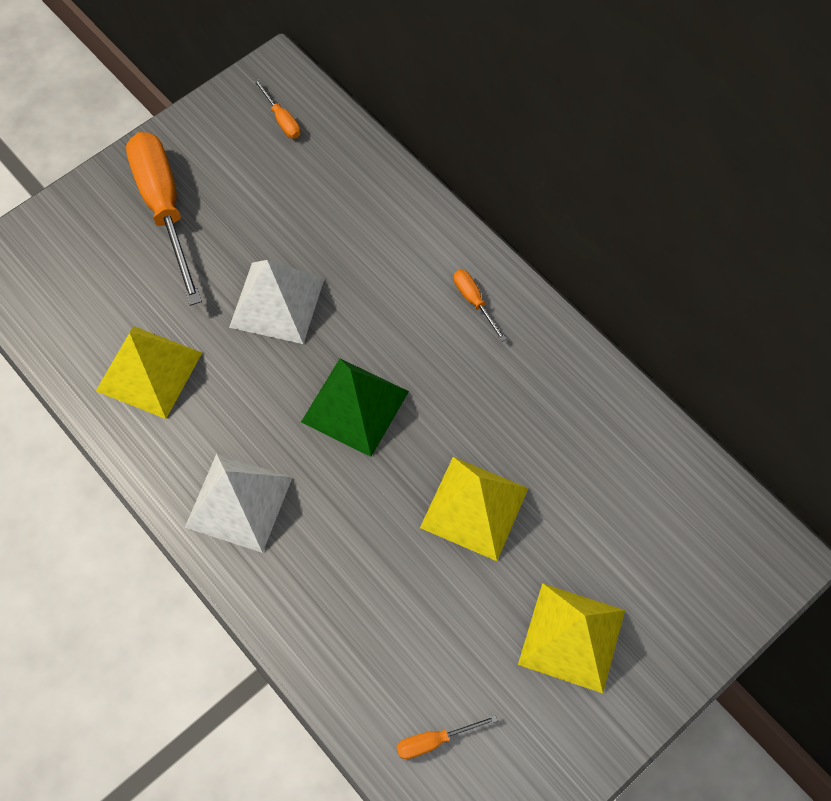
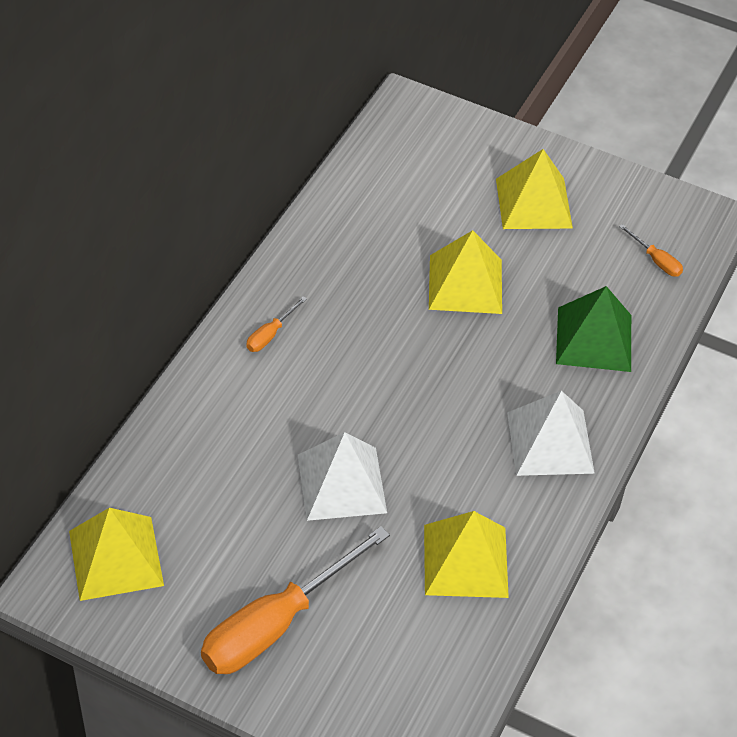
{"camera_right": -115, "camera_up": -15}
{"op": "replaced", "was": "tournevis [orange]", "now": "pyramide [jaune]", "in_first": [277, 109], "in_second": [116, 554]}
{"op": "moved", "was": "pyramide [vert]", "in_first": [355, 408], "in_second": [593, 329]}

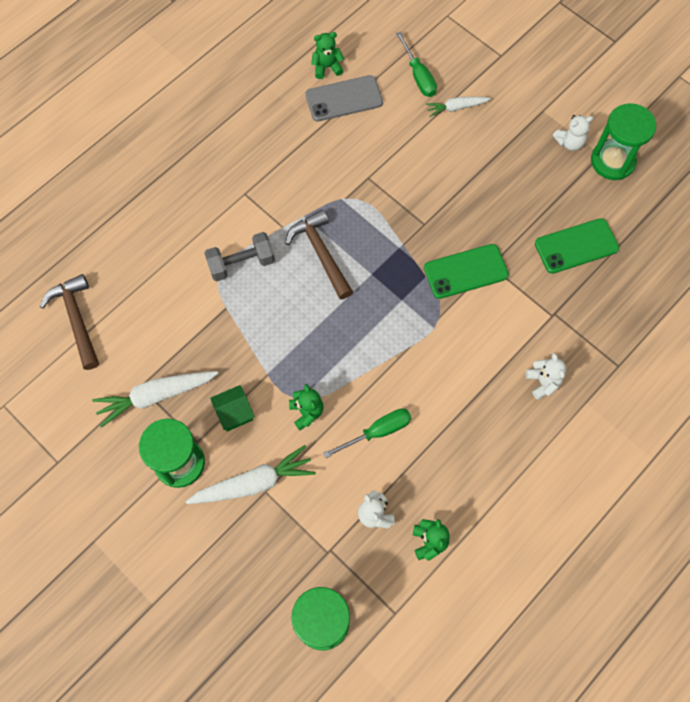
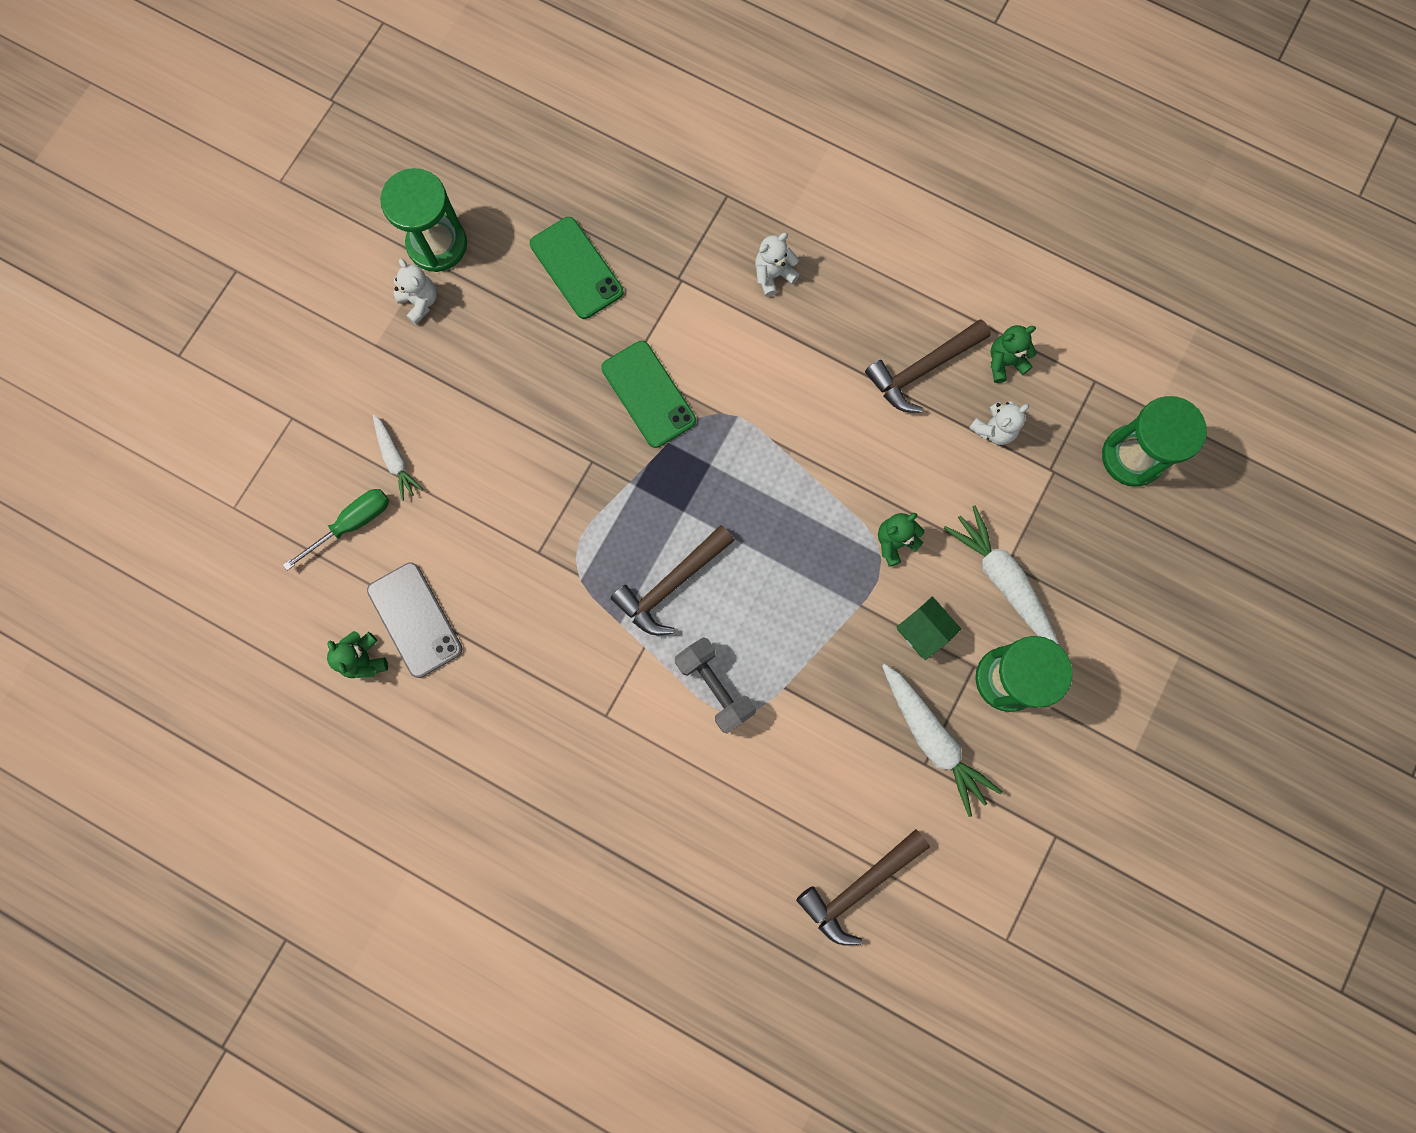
{"camera_right": -105, "camera_up": 10}
{"op": "added", "now": "marteau [marron]", "in_second": [928, 366]}
{"op": "removed", "was": "tournevis [vert]", "in_first": [367, 433]}

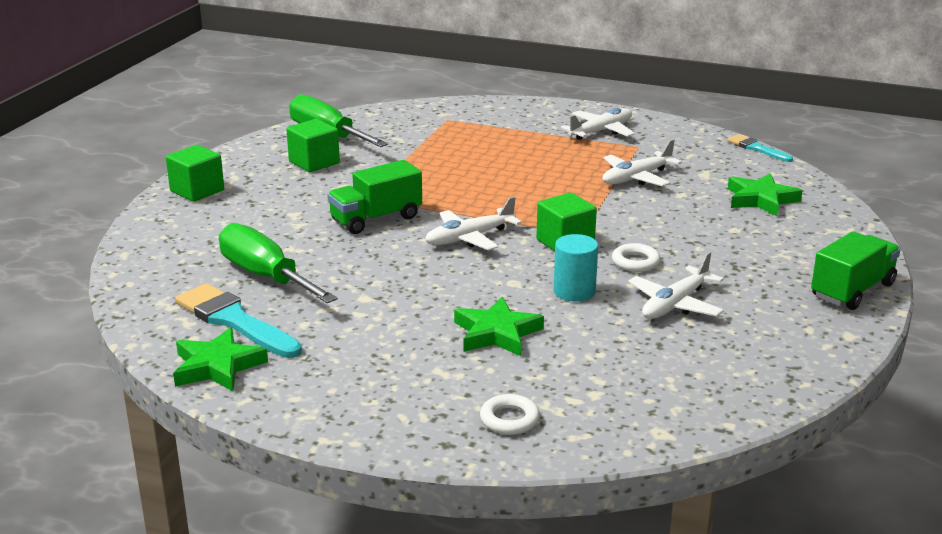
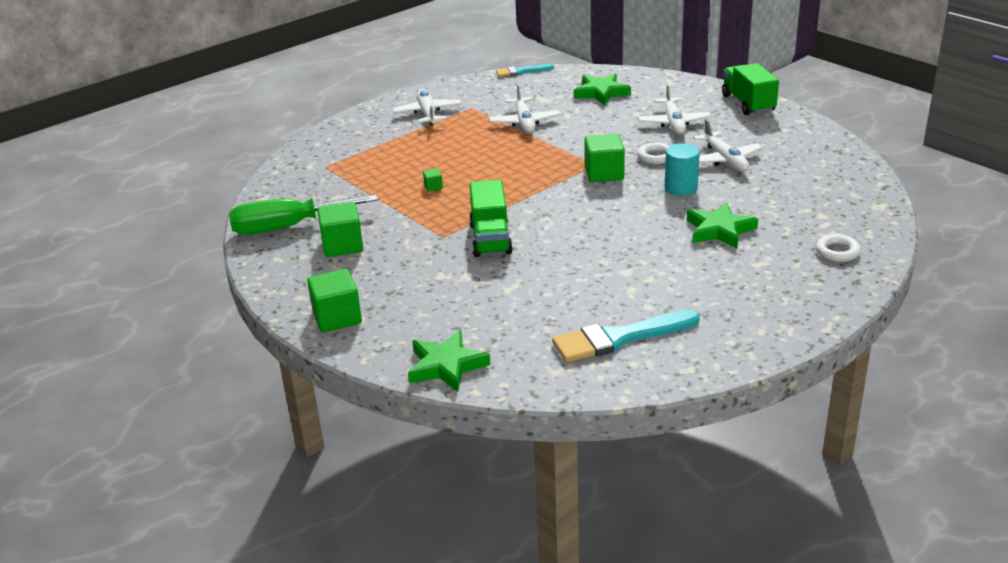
{"camera_right": -60, "camera_up": 5}
{"op": "moved", "was": "étoile [vert]", "in_first": [220, 359], "in_second": [449, 361]}
{"op": "added", "now": "cube [vert]", "in_second": [433, 180]}
{"op": "moved", "was": "avion [blanc]", "in_first": [473, 223], "in_second": [674, 109]}
{"op": "removed", "was": "tournevis [vert]", "in_first": [278, 263]}

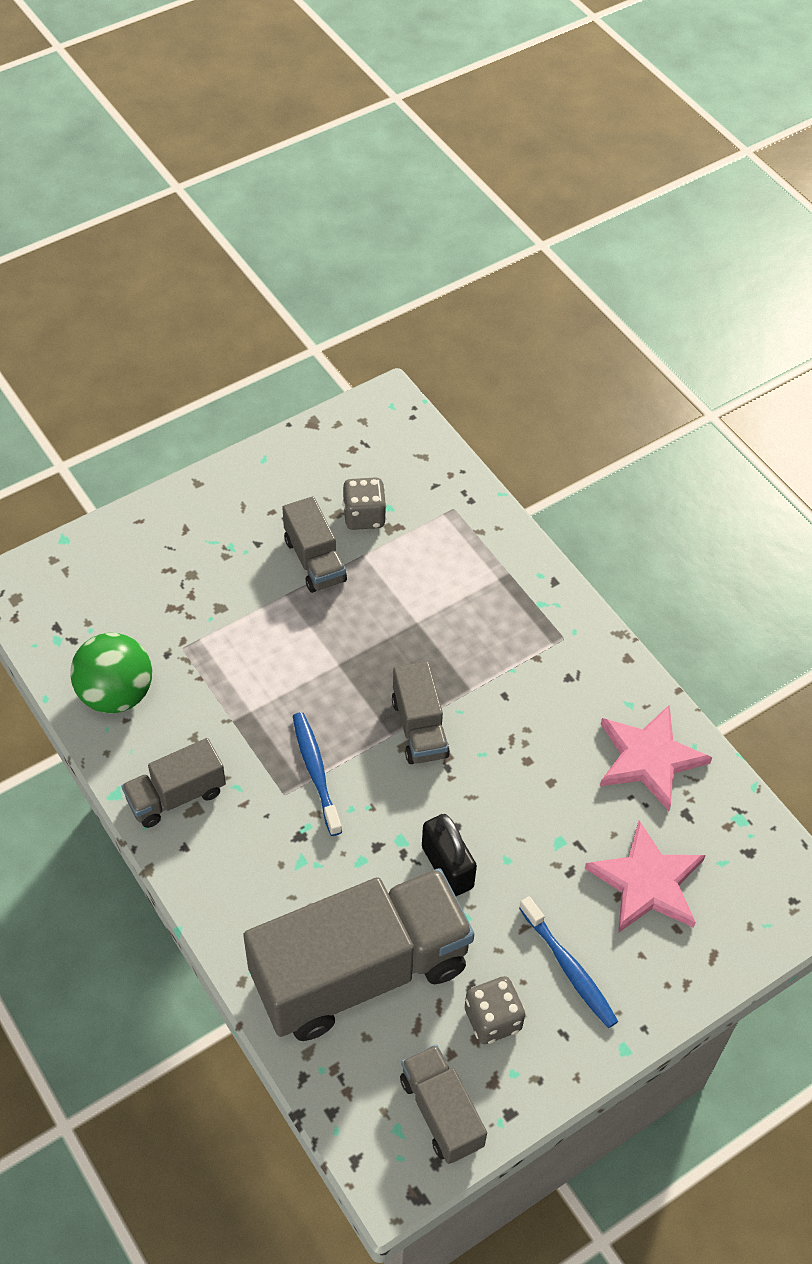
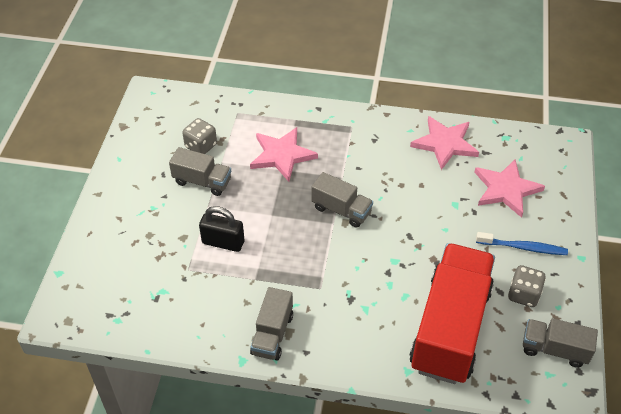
{"camera_right": -45, "camera_up": -5}
{"op": "moved", "was": "cadenas [noir]", "in_first": [449, 855], "in_second": [221, 229]}
{"op": "added", "now": "étoile [rose]", "in_second": [284, 154]}
{"op": "recoloured", "was": "camion [gris]", "now": "camion [rouge]", "in_first": [358, 954], "in_second": [452, 313]}
{"op": "removed", "was": "balle [vert]", "in_first": [111, 673]}
{"op": "removed", "was": "brosse à dents [bleu]", "in_first": [317, 774]}

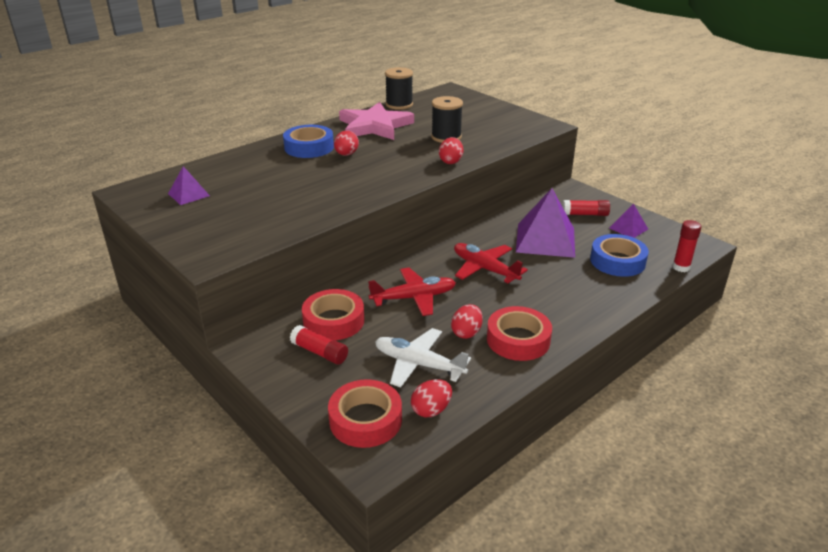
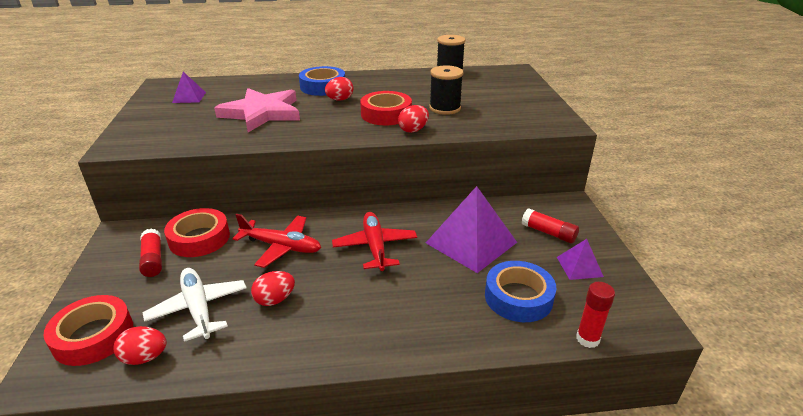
{"camera_right": 35, "camera_up": 0}
{"op": "moved", "was": "étoile [rose]", "in_first": [376, 121], "in_second": [257, 110]}
{"op": "moved", "was": "ruban adhésif [rouge]", "in_first": [519, 333], "in_second": [386, 108]}

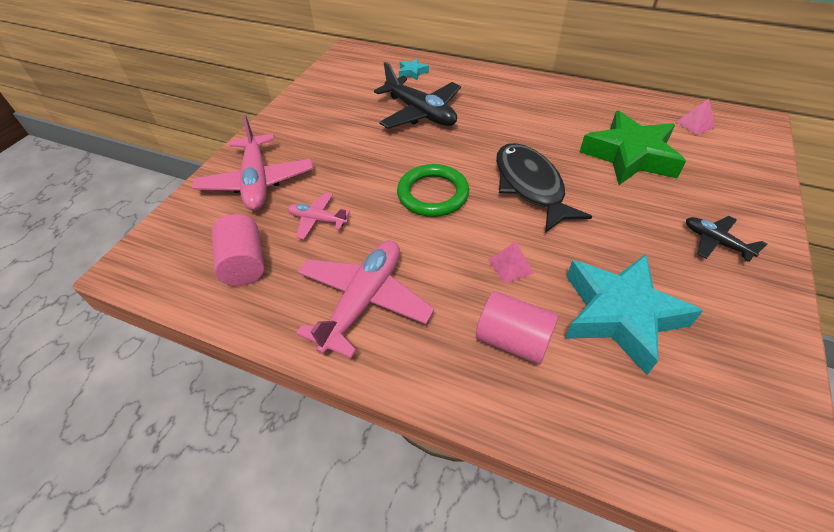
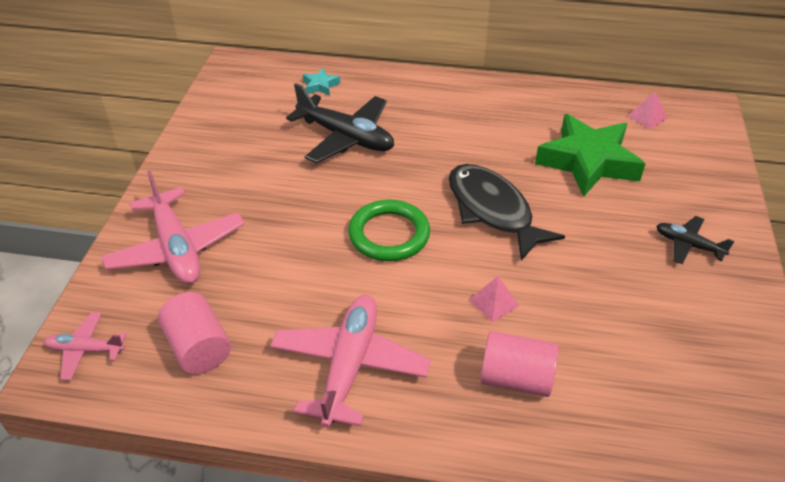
{"camera_right": -15, "camera_up": -5}
{"op": "moved", "was": "avion [rose]", "in_first": [319, 216], "in_second": [85, 346]}
{"op": "removed", "was": "étoile [turquoise]", "in_first": [634, 314]}

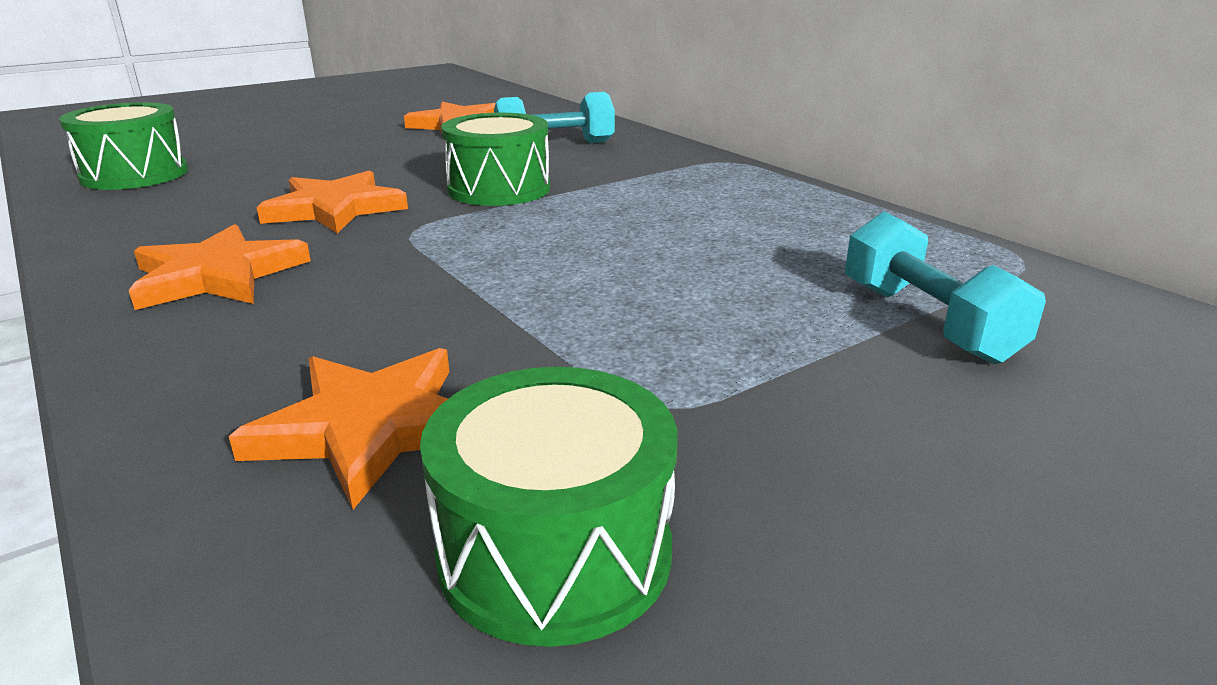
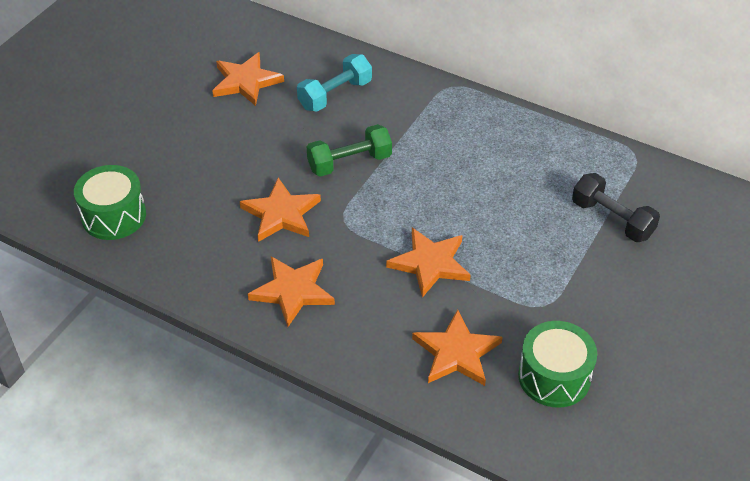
{"camera_right": -25, "camera_up": 20}
{"op": "replaced", "was": "tambour [vert]", "now": "haltère [vert]", "in_first": [495, 159], "in_second": [349, 150]}
{"op": "added", "now": "étoile [orange]", "in_second": [428, 263]}
{"op": "recoloured", "was": "haltère [turquoise]", "now": "haltère [noir]", "in_first": [945, 287], "in_second": [616, 207]}

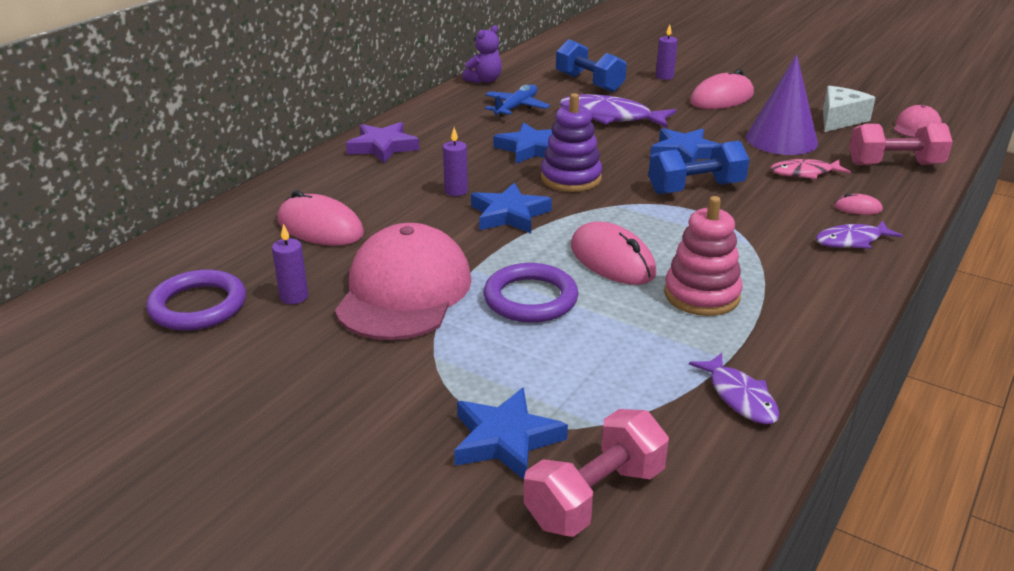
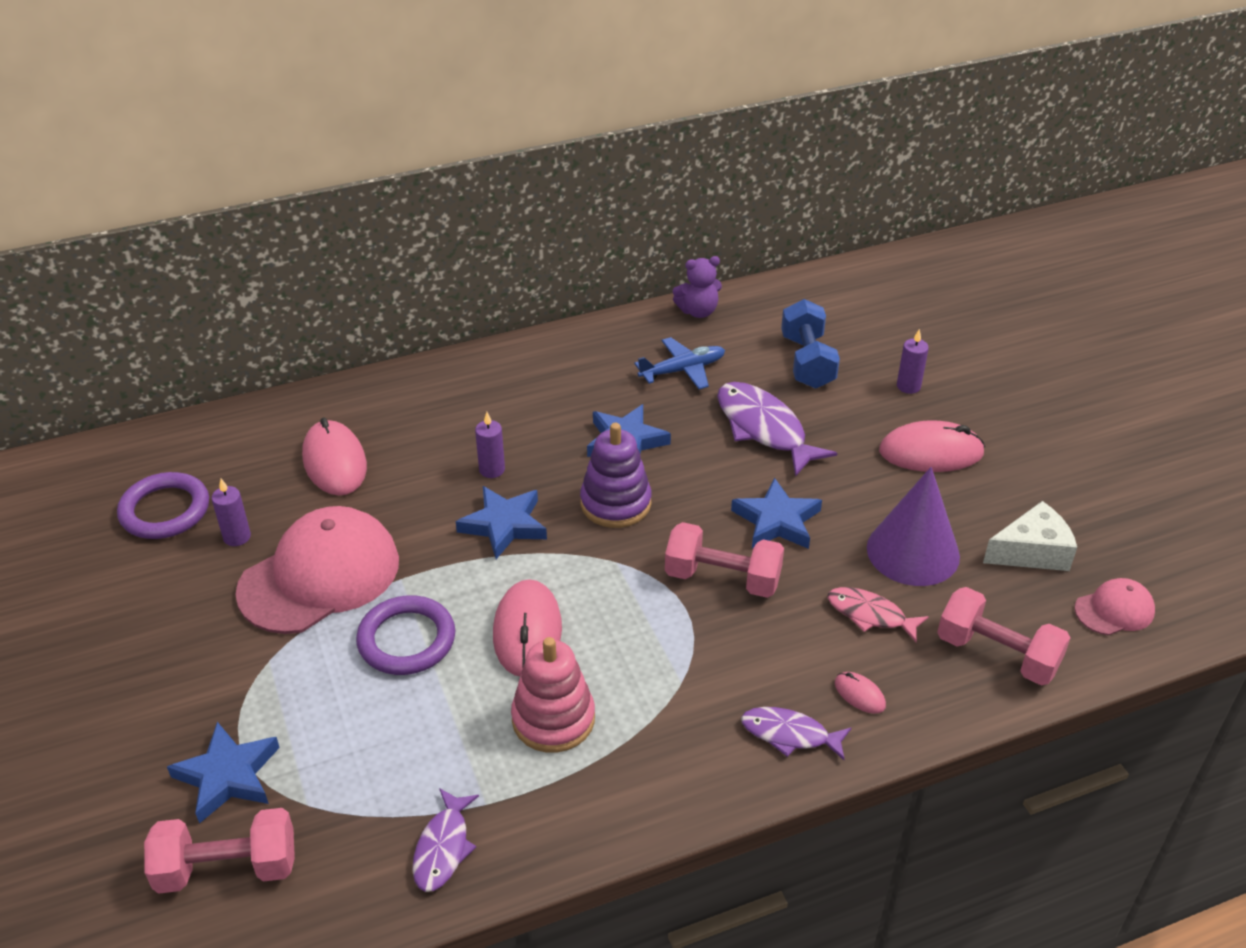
{"camera_right": 35, "camera_up": 10}
{"op": "recoloured", "was": "haltère [bleu]", "now": "haltère [rose]", "in_first": [699, 167], "in_second": [724, 560]}
{"op": "removed", "was": "étoile [violet]", "in_first": [383, 142]}

